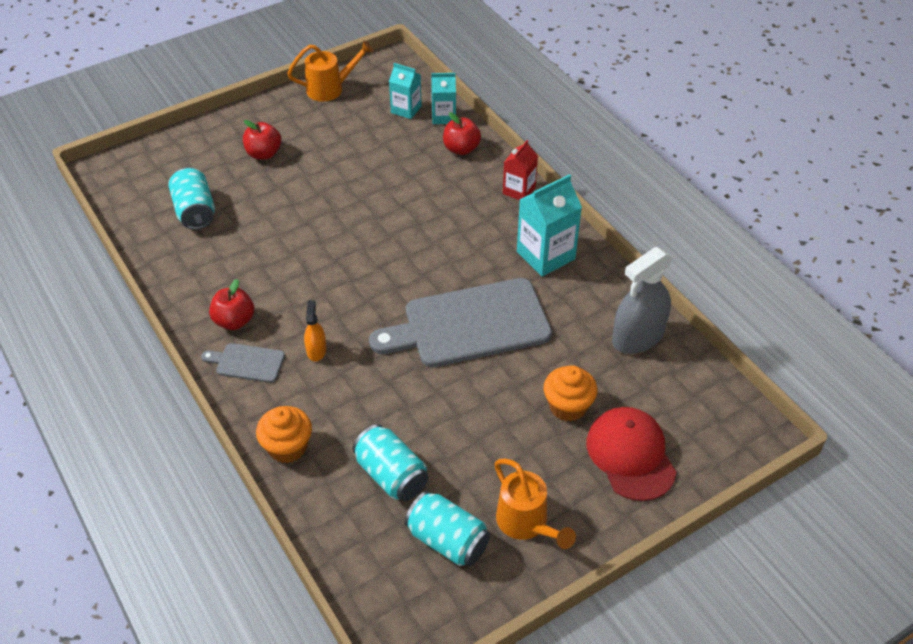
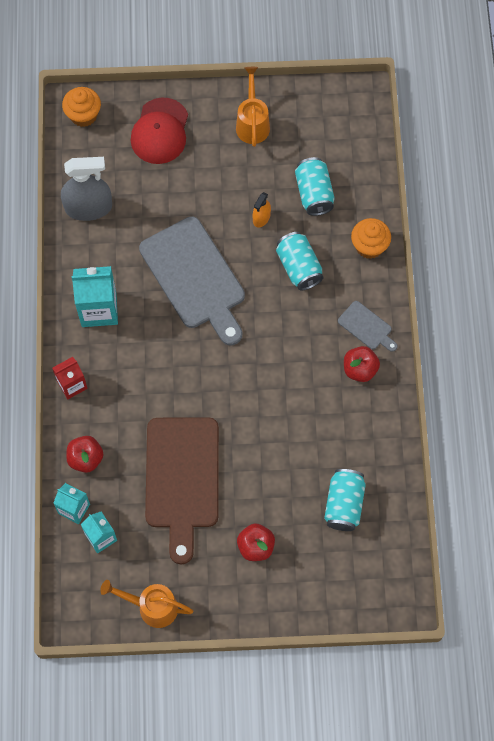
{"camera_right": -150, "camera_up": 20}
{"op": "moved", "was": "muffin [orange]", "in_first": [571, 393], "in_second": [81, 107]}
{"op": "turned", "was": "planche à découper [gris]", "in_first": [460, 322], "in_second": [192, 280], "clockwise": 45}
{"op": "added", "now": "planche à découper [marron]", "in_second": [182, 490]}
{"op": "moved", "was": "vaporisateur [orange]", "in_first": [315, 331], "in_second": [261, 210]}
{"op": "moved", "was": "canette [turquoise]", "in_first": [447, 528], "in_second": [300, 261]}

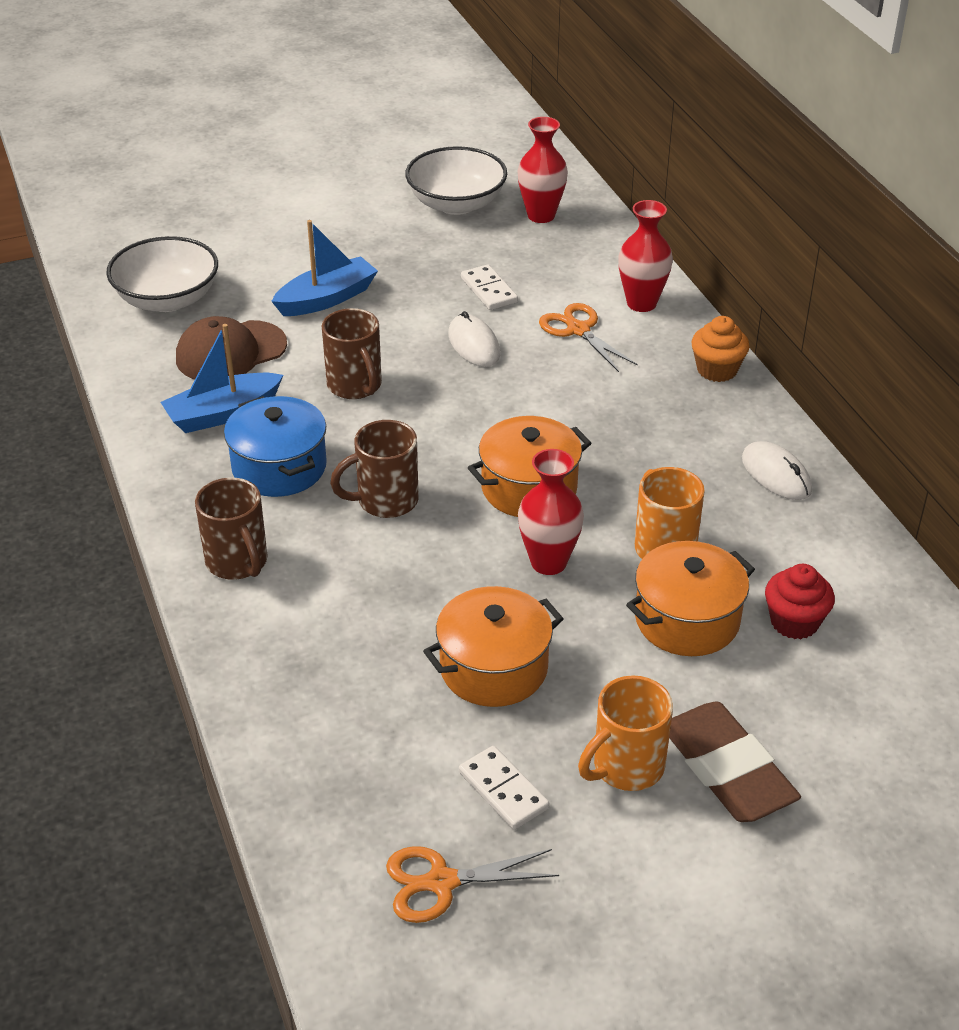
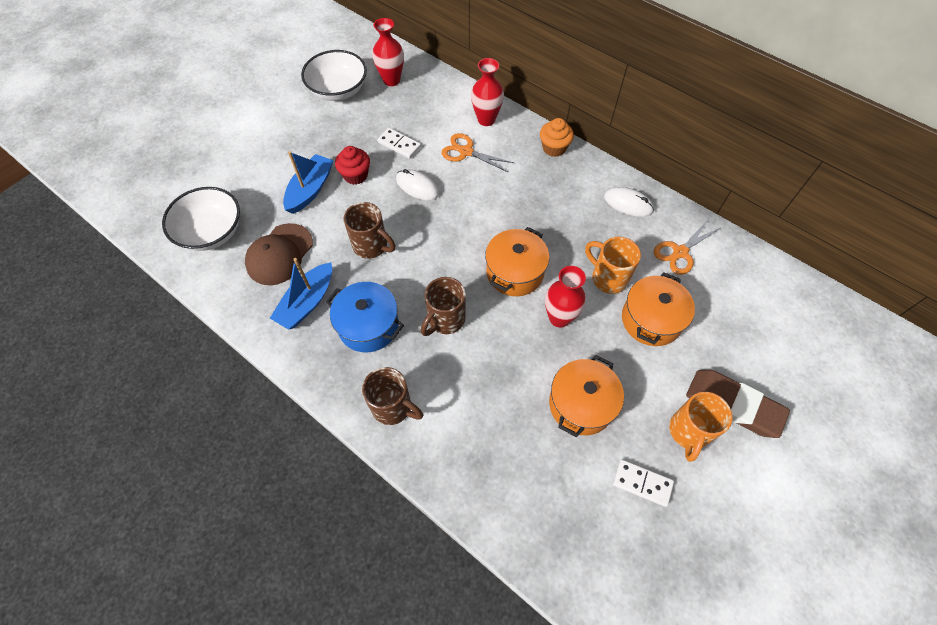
{"camera_right": -30, "camera_up": 20}
{"op": "moved", "was": "muffin [rouge]", "in_first": [800, 601], "in_second": [352, 165]}
{"op": "moved", "was": "ciseaux [orange]", "in_first": [472, 884], "in_second": [687, 247]}

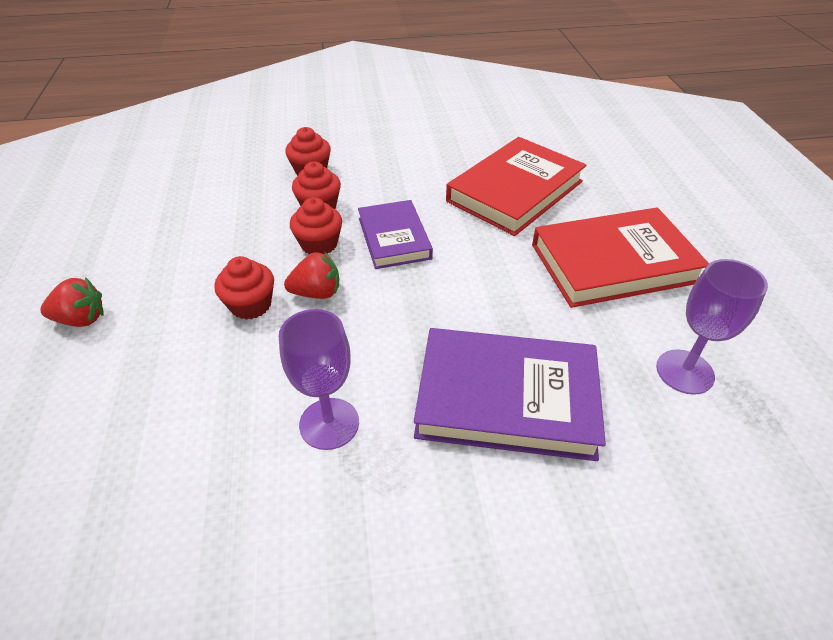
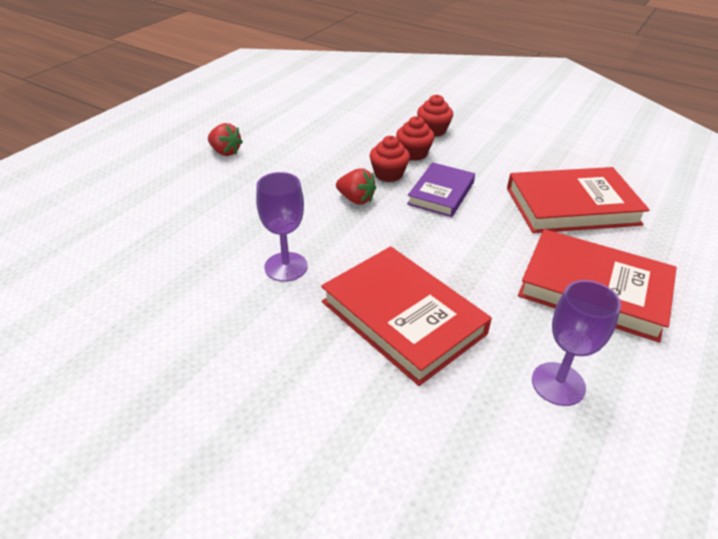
{"camera_right": 40, "camera_up": -5}
{"op": "recoloured", "was": "livre [violet]", "now": "livre [rouge]", "in_first": [510, 394], "in_second": [406, 316]}
{"op": "removed", "was": "muffin [rouge]", "in_first": [244, 287]}

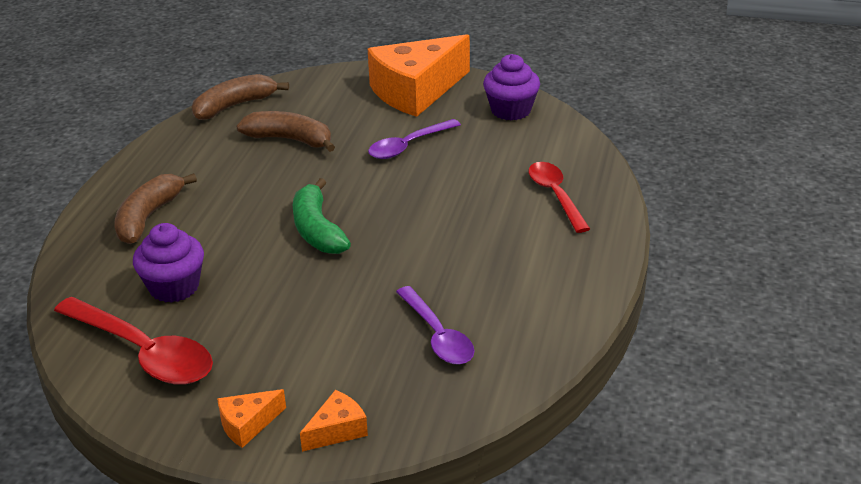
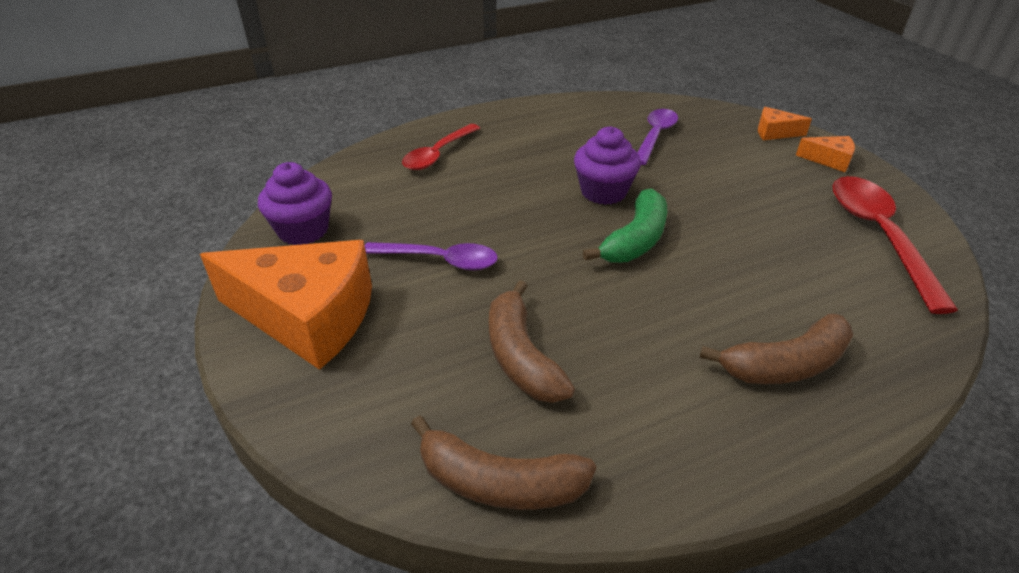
{"camera_right": -130, "camera_up": 5}
{"op": "moved", "was": "muffin [violet]", "in_first": [168, 263], "in_second": [607, 166]}

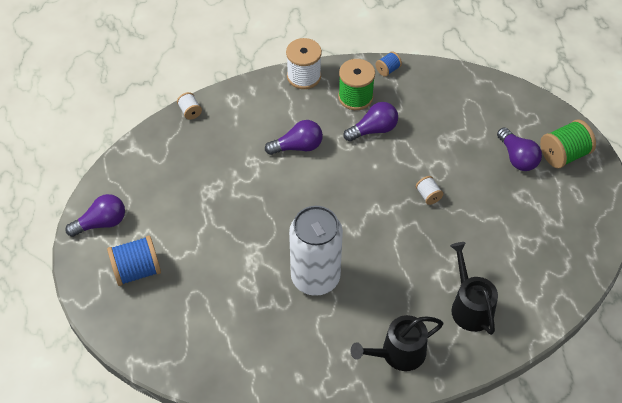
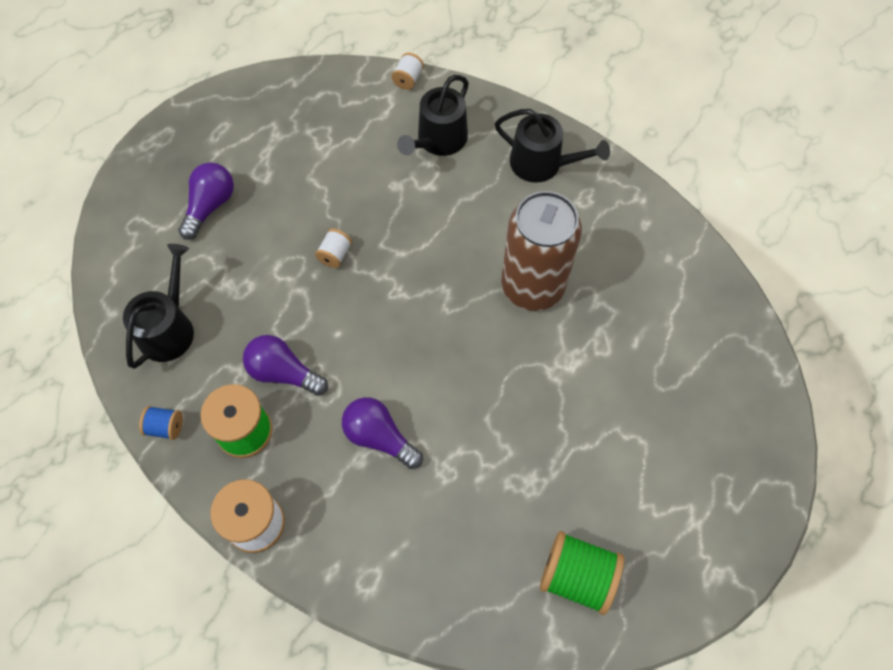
{"camera_right": -130, "camera_up": 10}
{"op": "added", "now": "arrosoir [noir]", "in_second": [158, 306]}
{"op": "moved", "was": "bobine [blanc]", "in_first": [189, 106], "in_second": [407, 71]}
{"op": "recoloured", "was": "canette [blanc]", "now": "canette [marron]", "in_first": [316, 251], "in_second": [541, 251]}
{"op": "moved", "was": "bobine [vert]", "in_first": [568, 144], "in_second": [582, 573]}
{"op": "removed", "was": "ampoule [violet]", "in_first": [95, 215]}
{"op": "removed", "was": "bobine [bleu]", "in_first": [134, 260]}

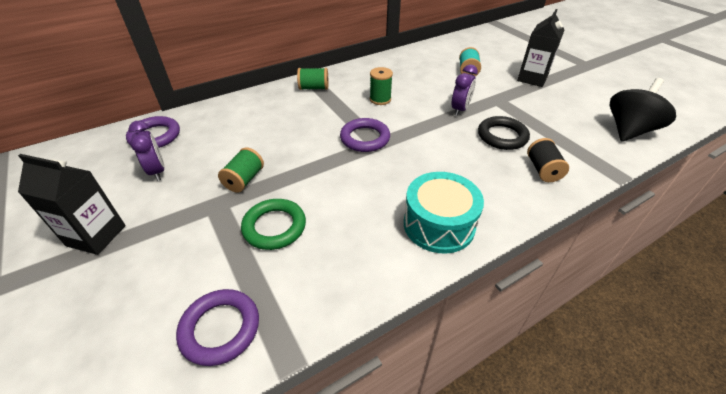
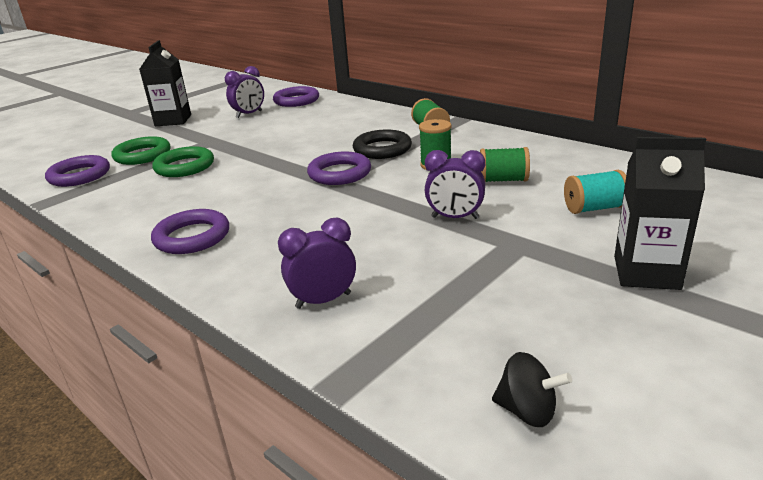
{"camera_right": 75, "camera_up": -15}
{"op": "added", "now": "anneau [vert]", "in_second": [140, 150]}
{"op": "replaced", "was": "tambour [turquoise]", "now": "anneau [violet]", "in_first": [444, 213], "in_second": [190, 231]}
{"op": "replaced", "was": "bobine [noir]", "now": "réveil [violet]", "in_first": [548, 160], "in_second": [317, 263]}
{"op": "moved", "was": "anneau [noir]", "in_first": [504, 133], "in_second": [382, 144]}
{"op": "moved", "was": "bobine [vert]", "in_first": [241, 170], "in_second": [505, 164]}
{"op": "resized", "was": "toupie [noir]", "in_first": [643, 110], "in_second": [532, 389], "ratio": 0.51}

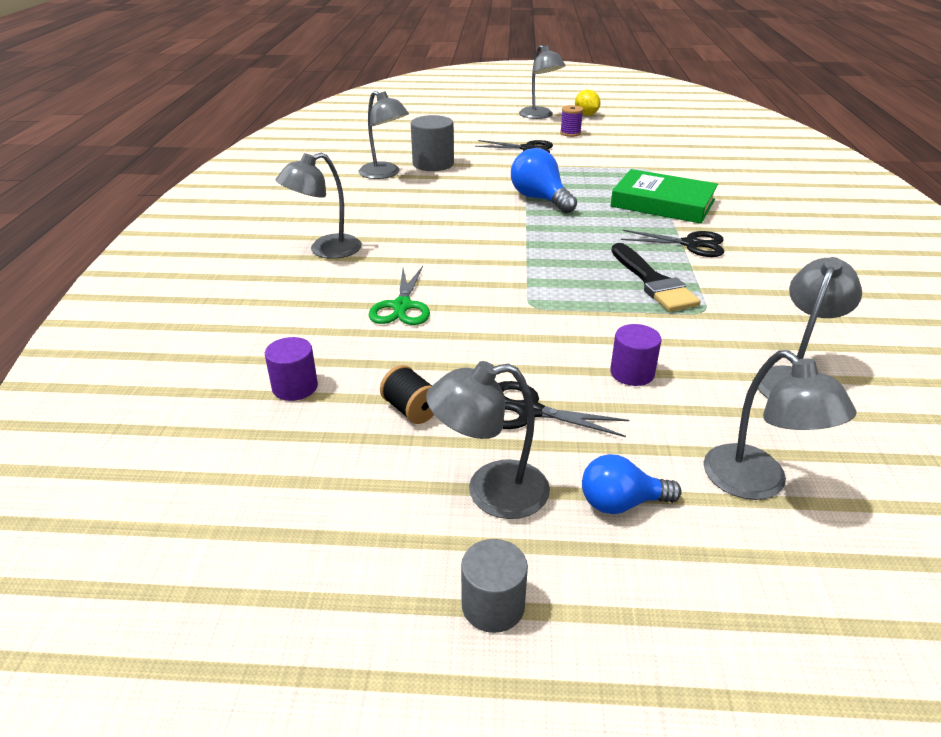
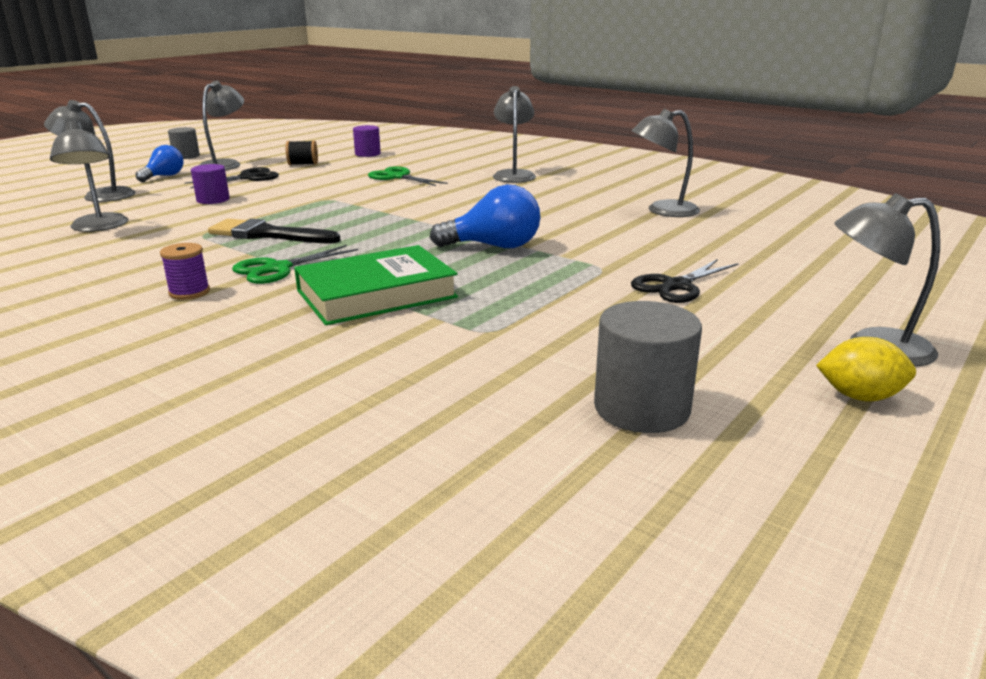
{"camera_right": 125, "camera_up": -10}
{"op": "moved", "was": "bobine [violet]", "in_first": [571, 121], "in_second": [185, 271]}
{"op": "recoloured", "was": "ciseaux [noir]", "now": "ciseaux [vert]", "in_first": [672, 243], "in_second": [295, 264]}
{"op": "moved", "was": "cylindre [gris]", "in_first": [432, 143], "in_second": [648, 367]}

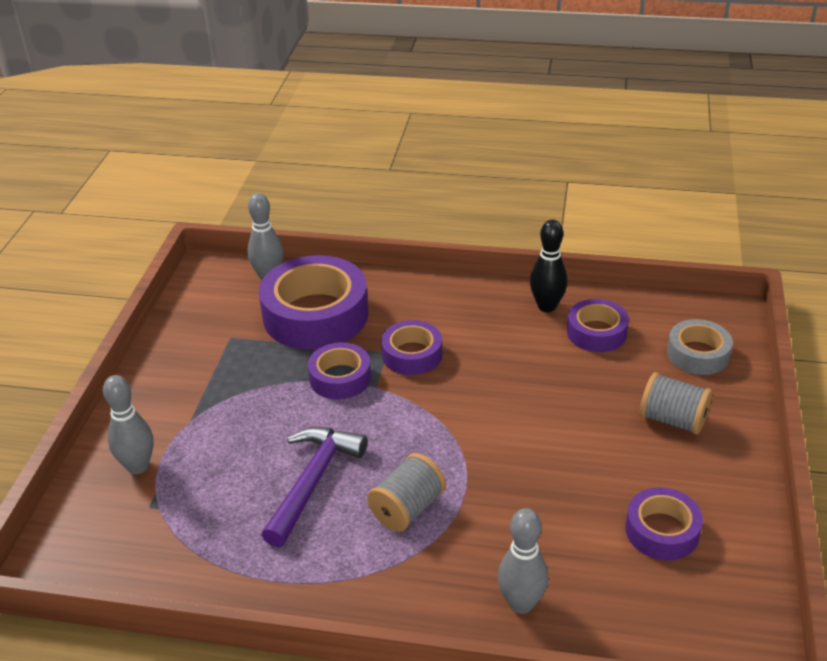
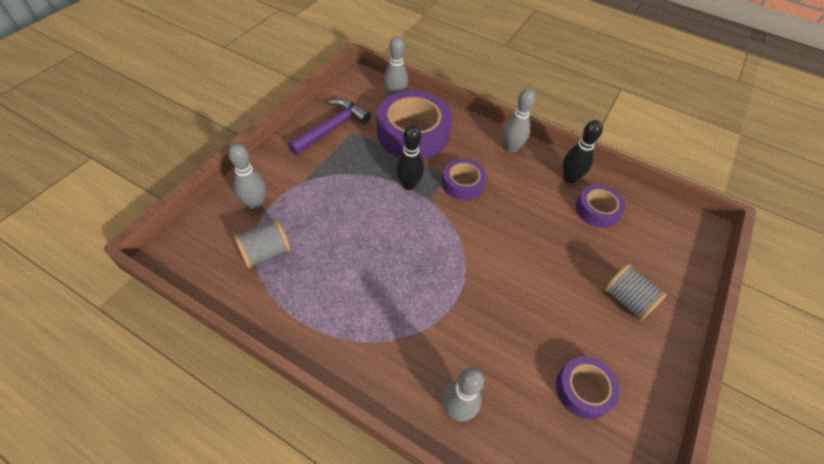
{"camera_right": 15, "camera_up": 15}
{"op": "moved", "was": "bobine [gris]", "in_first": [406, 492], "in_second": [262, 243]}
{"op": "moved", "was": "marteau [violet]", "in_first": [314, 487], "in_second": [329, 127]}
{"op": "replaced", "was": "ruban adhésif [violet]", "now": "quille [noir]", "in_first": [339, 370], "in_second": [410, 157]}
{"op": "added", "now": "quille [gris]", "in_second": [519, 121]}
{"op": "removed", "was": "ruban adhésif [gris]", "in_first": [700, 347]}

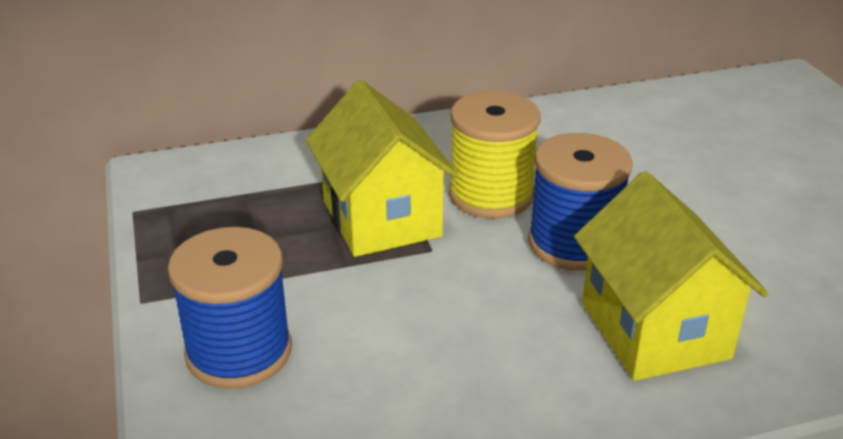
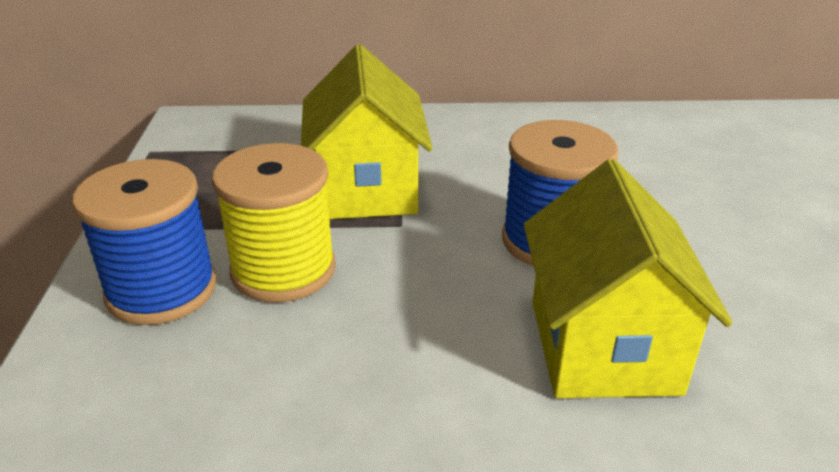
{"camera_right": 15, "camera_up": 0}
{"op": "moved", "was": "bobine [jaune]", "in_first": [495, 154], "in_second": [274, 223]}

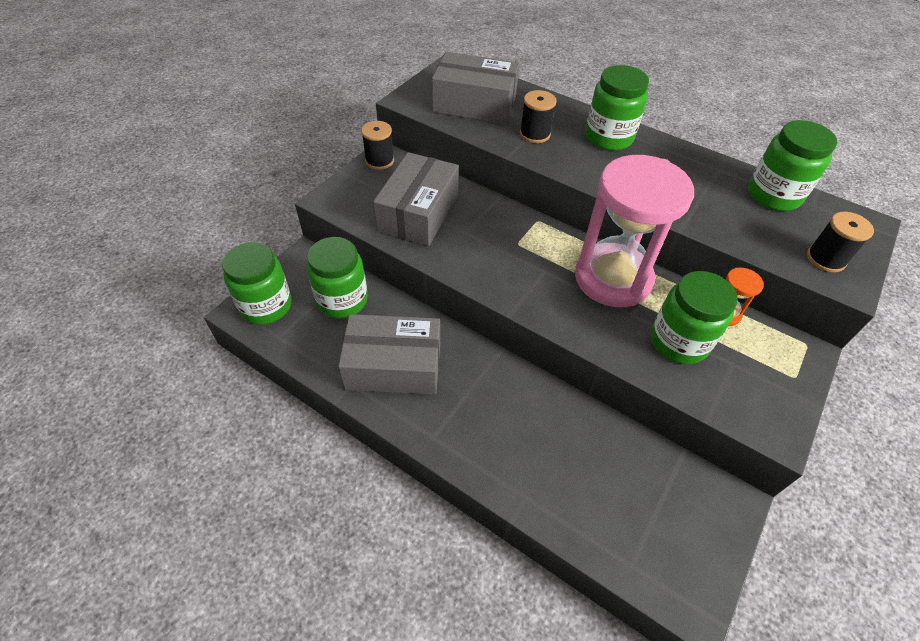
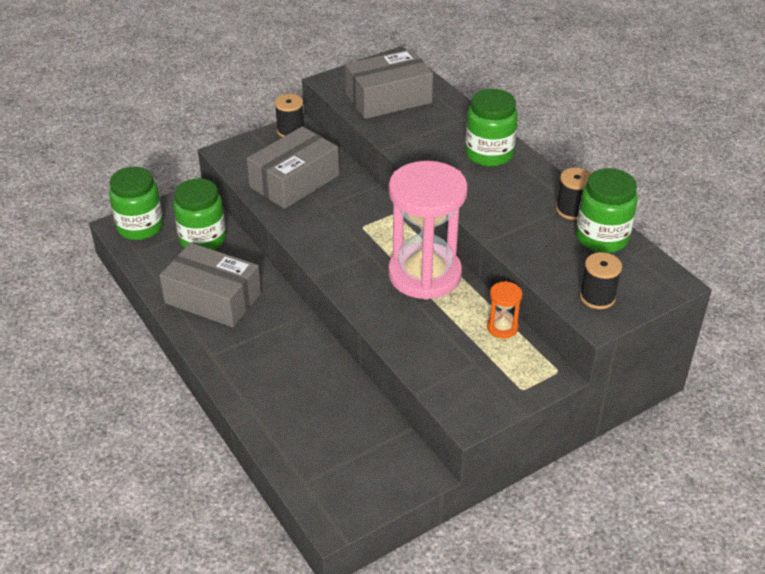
{"camera_right": 25, "camera_up": -10}
{"op": "turned", "was": "boîte [gris]", "in_first": [476, 88], "in_second": [389, 84], "clockwise": -60}
{"op": "moved", "was": "bobine [noir]", "in_first": [538, 116], "in_second": [573, 194]}
{"op": "removed", "was": "bocal [vert]", "in_first": [694, 317]}

